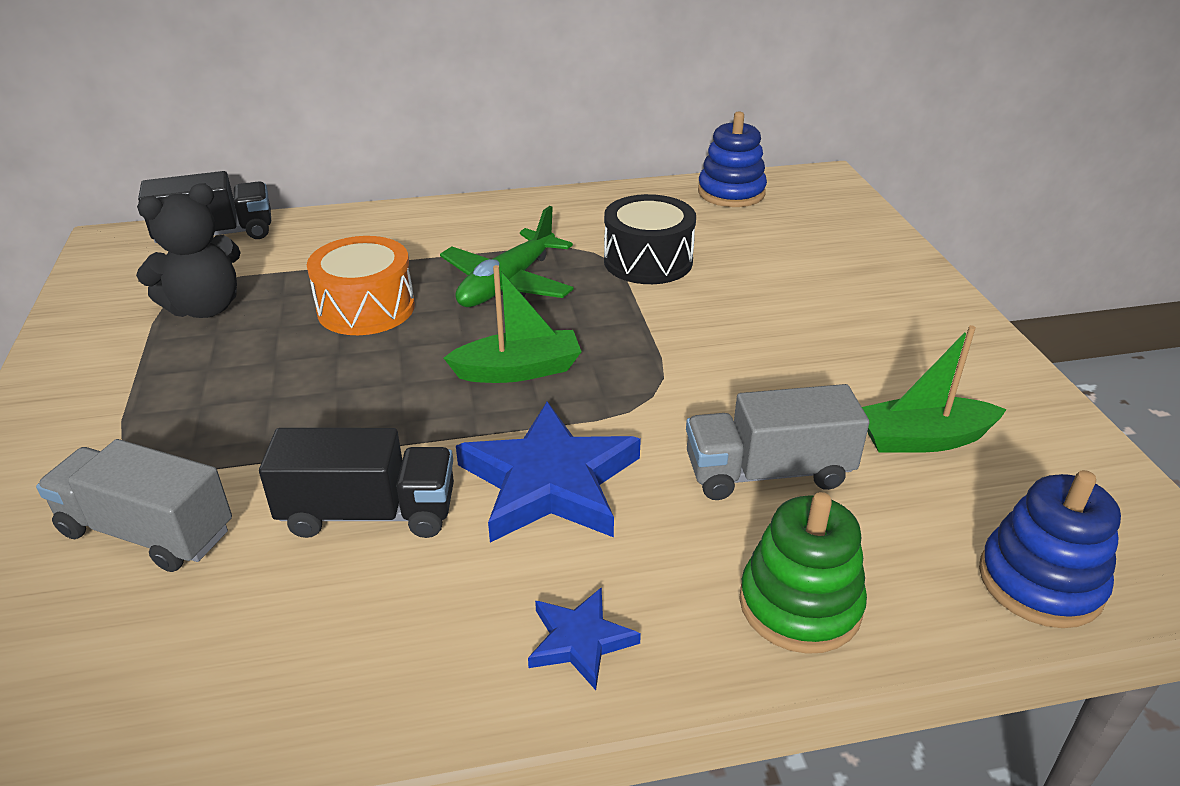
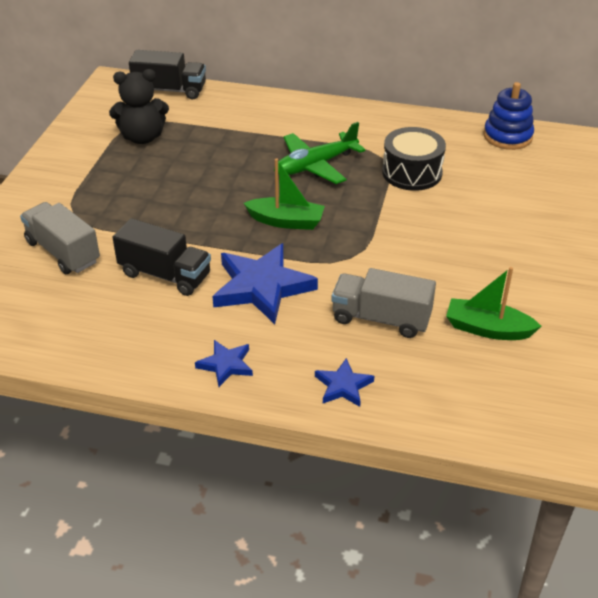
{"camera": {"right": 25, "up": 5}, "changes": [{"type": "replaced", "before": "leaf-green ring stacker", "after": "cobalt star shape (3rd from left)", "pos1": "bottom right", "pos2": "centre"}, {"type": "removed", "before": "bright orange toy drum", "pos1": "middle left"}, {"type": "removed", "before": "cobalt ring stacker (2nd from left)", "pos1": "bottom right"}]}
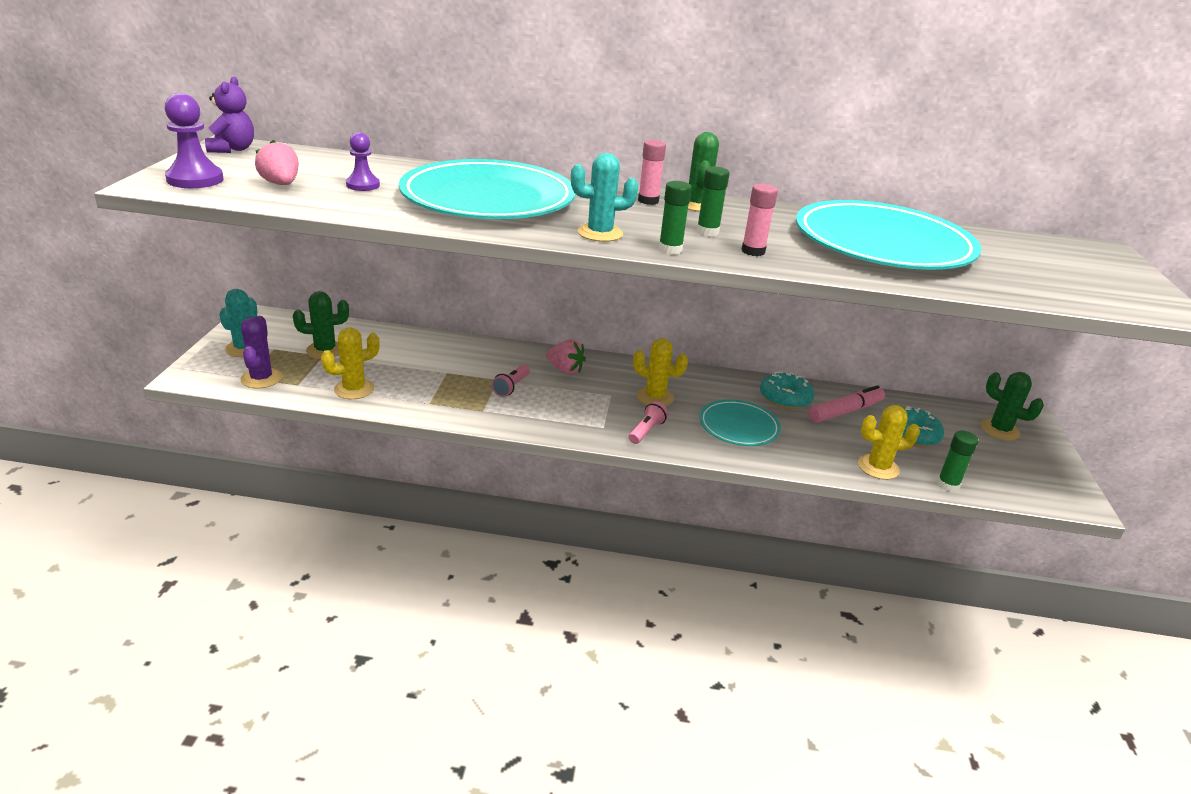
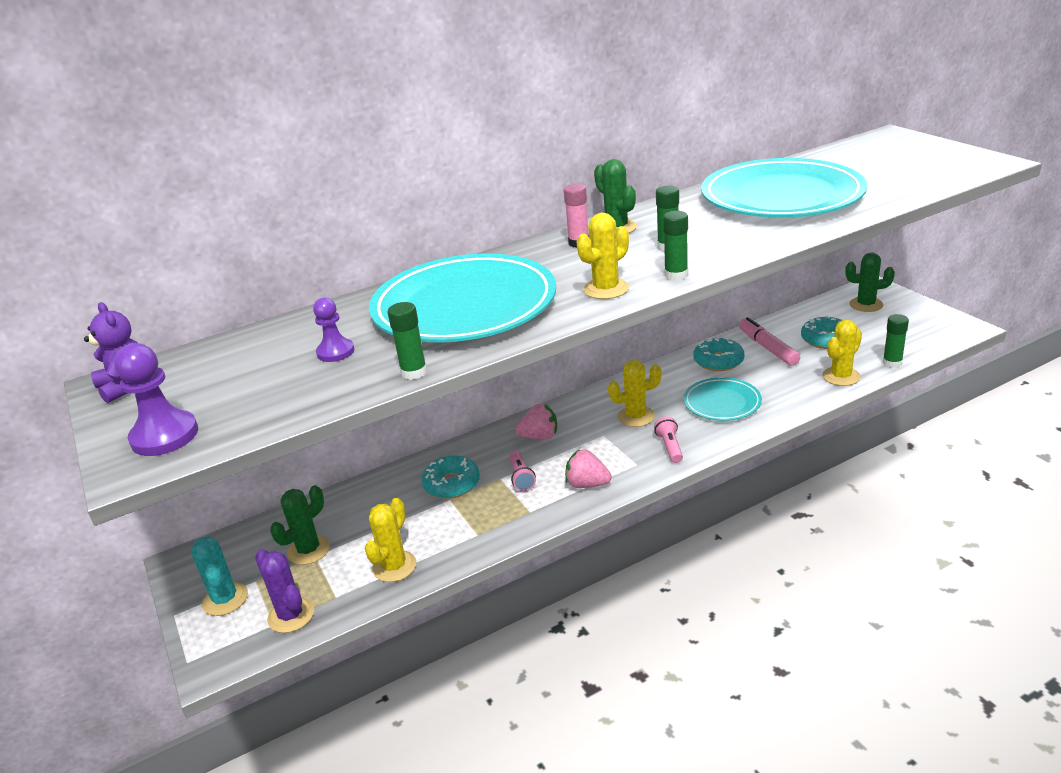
{"camera": {"right": -30, "up": 0}, "changes": [{"type": "added", "after": "leaf-green glue (1st from left)", "pos2": "centre"}, {"type": "added", "after": "teal doughnut (1st from left)", "pos2": "centre"}, {"type": "moved", "before": "rosy berry (1st from left in the first image)", "after": "rosy berry (2nd from left)", "pos1": "top left", "pos2": "centre"}, {"type": "recoloured", "before": "teal prickly plant (2nd from left)", "after": "golden prickly plant (2nd from left)", "pos1": "top centre", "pos2": "top centre"}, {"type": "turned", "before": "rosy felt pen", "pos1": "middle right", "pos2": "middle right", "turn": -45}, {"type": "removed", "before": "rosy glue (2nd from left)", "pos1": "top centre"}]}
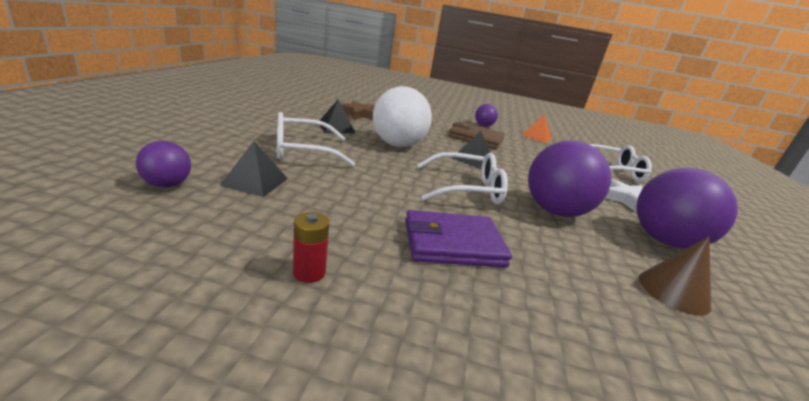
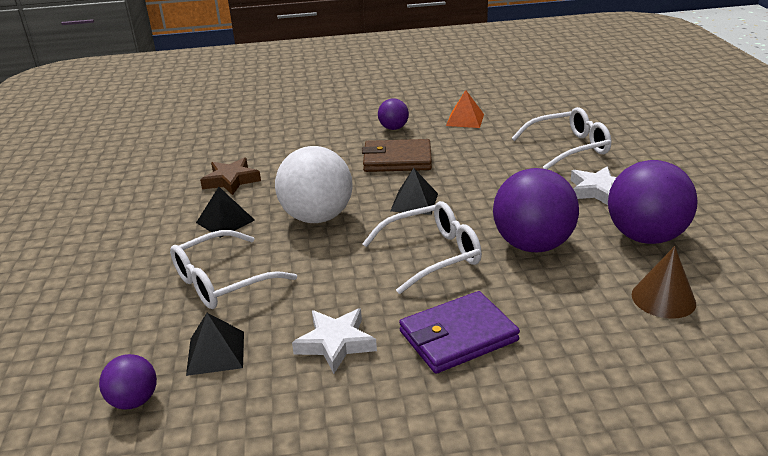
{"camera": {"right": -15, "up": 5}, "changes": [{"type": "added", "after": "pure white star shape (1st from left)", "pos2": "bottom centre"}, {"type": "removed", "before": "red battery", "pos1": "centre"}]}
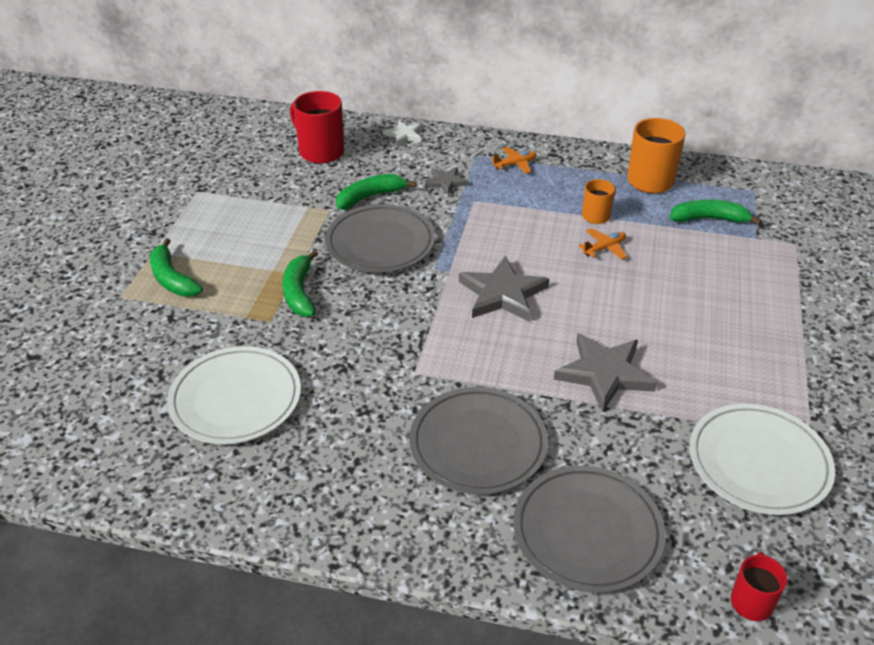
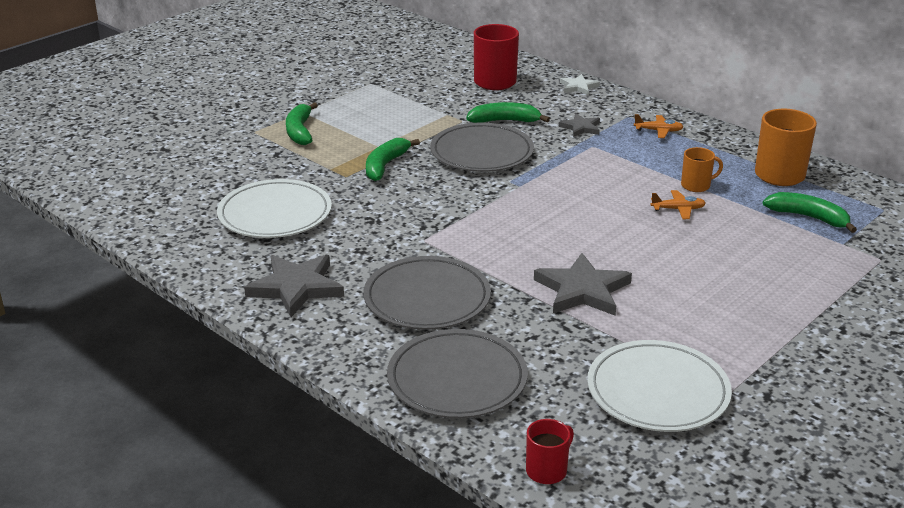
{"camera": {"right": 30, "up": -10}, "changes": [{"type": "moved", "before": "grey star shape (2nd from left in the first image)", "after": "grey star shape (1st from left)", "pos1": "centre", "pos2": "middle left"}]}
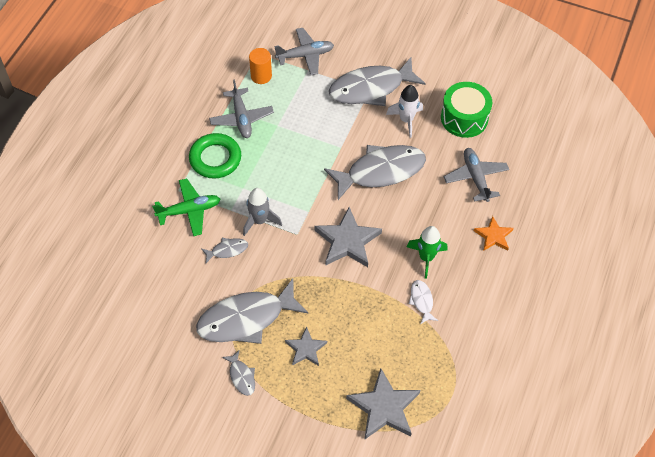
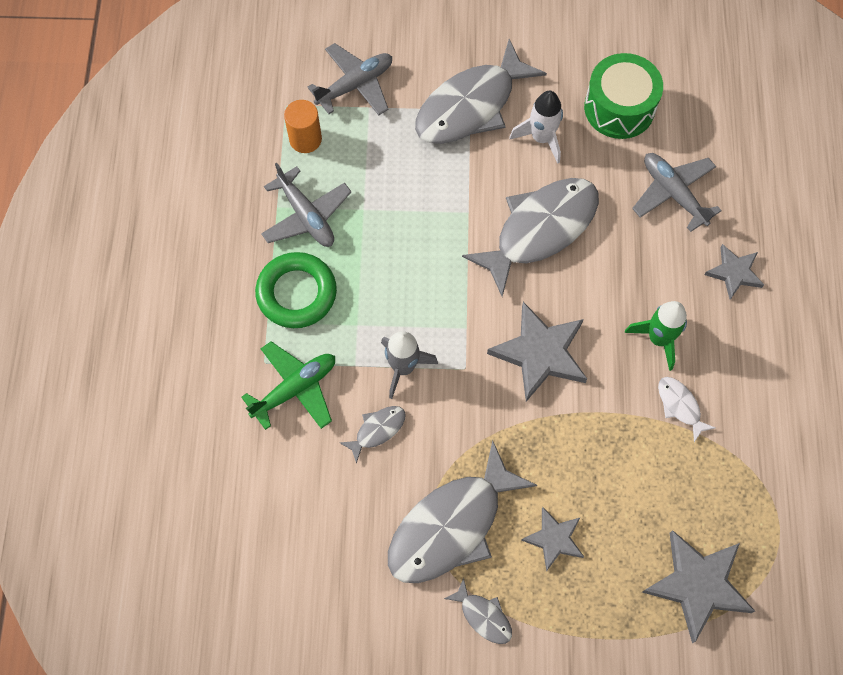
{"camera": {"right": -20, "up": 10}, "changes": [{"type": "recoloured", "before": "bright orange star shape", "after": "grey star shape (4th from left)", "pos1": "middle right", "pos2": "middle right"}]}
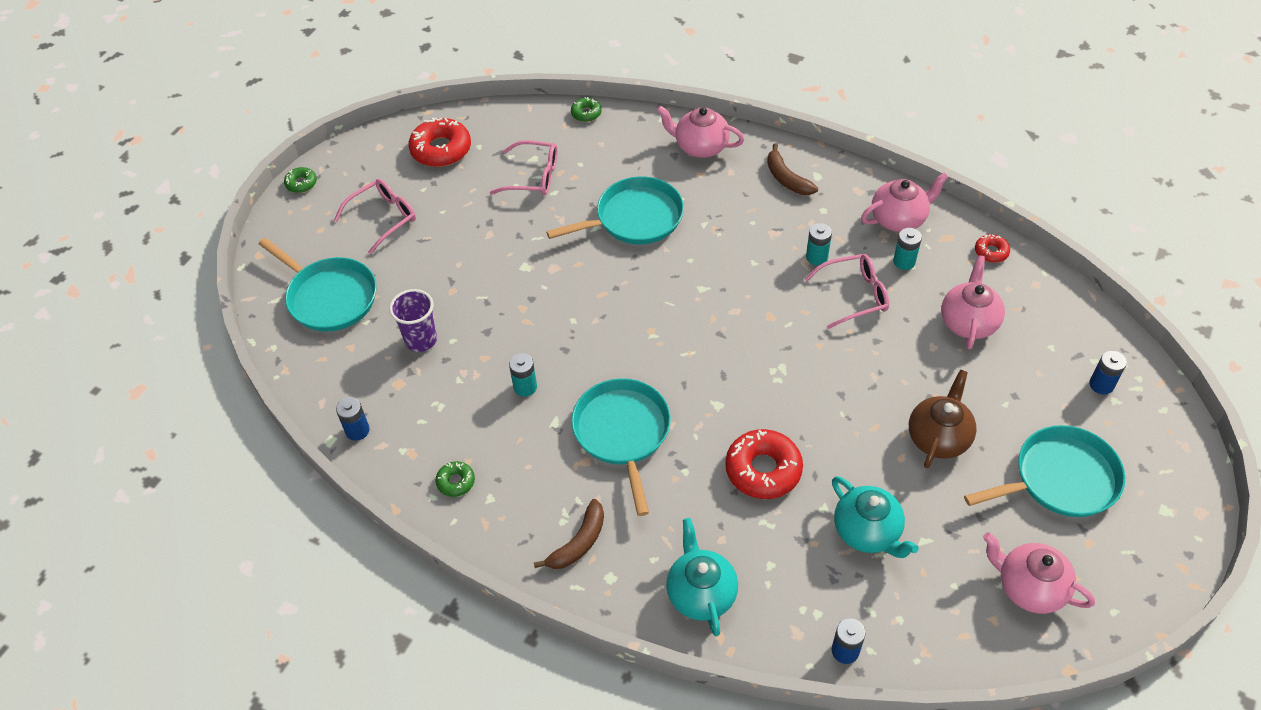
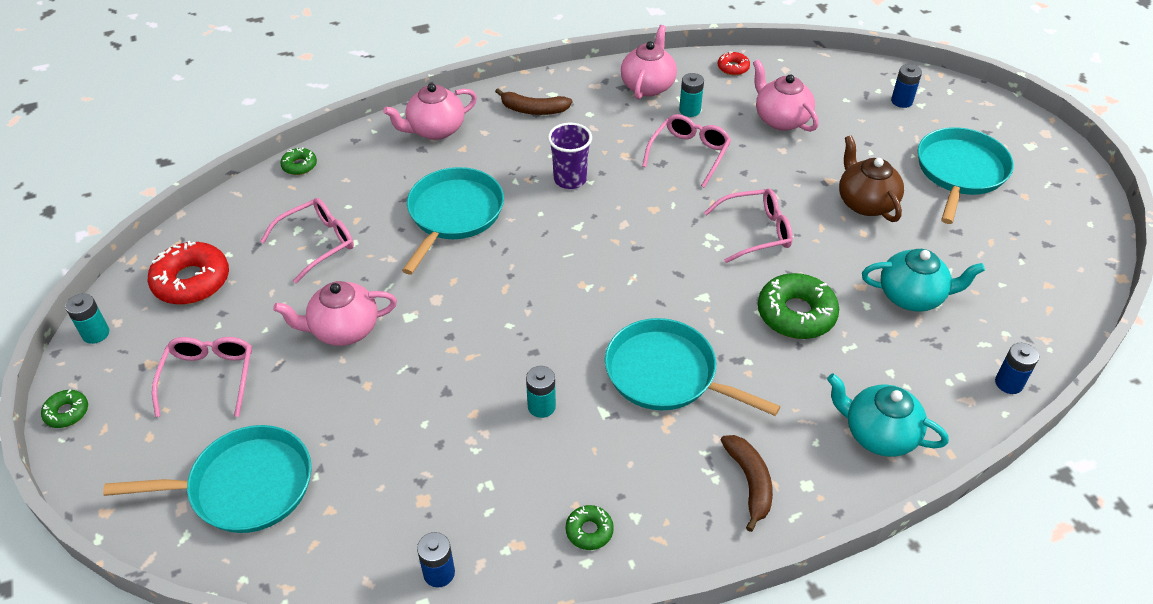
{"camera": {"right": -50, "up": -5}, "changes": [{"type": "moved", "before": "teal battery (2nd from left in the first image)", "after": "teal battery (1st from left)", "pos1": "centre", "pos2": "middle left"}, {"type": "moved", "before": "rosy tea pot (4th from left in the first image)", "after": "rosy tea pot (1st from left)", "pos1": "bottom right", "pos2": "middle left"}, {"type": "moved", "before": "royal purple beaker", "pos1": "middle left", "pos2": "top centre"}, {"type": "added", "after": "rosy glasses (4th from left)", "pos2": "centre"}, {"type": "recoloured", "before": "red doughnut (2nd from left)", "after": "leaf-green doughnut (4th from left)", "pos1": "centre", "pos2": "middle right"}]}
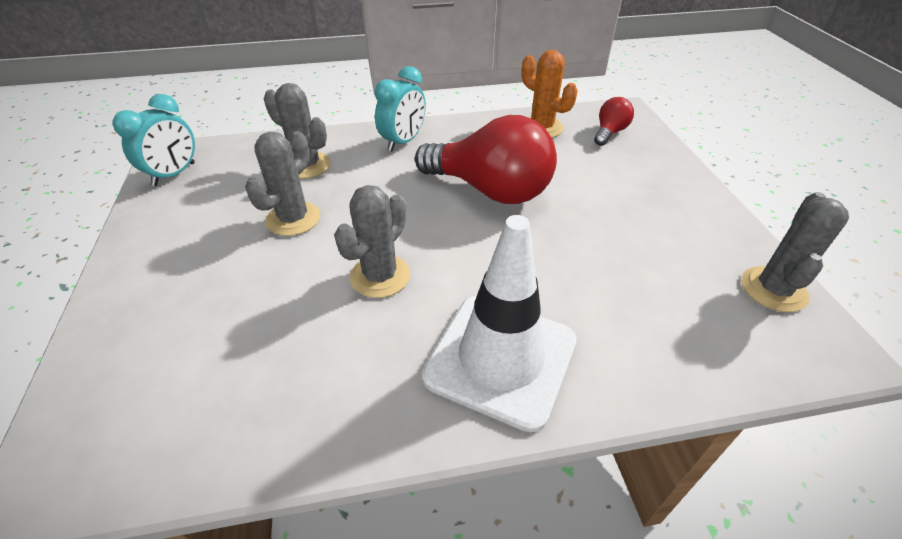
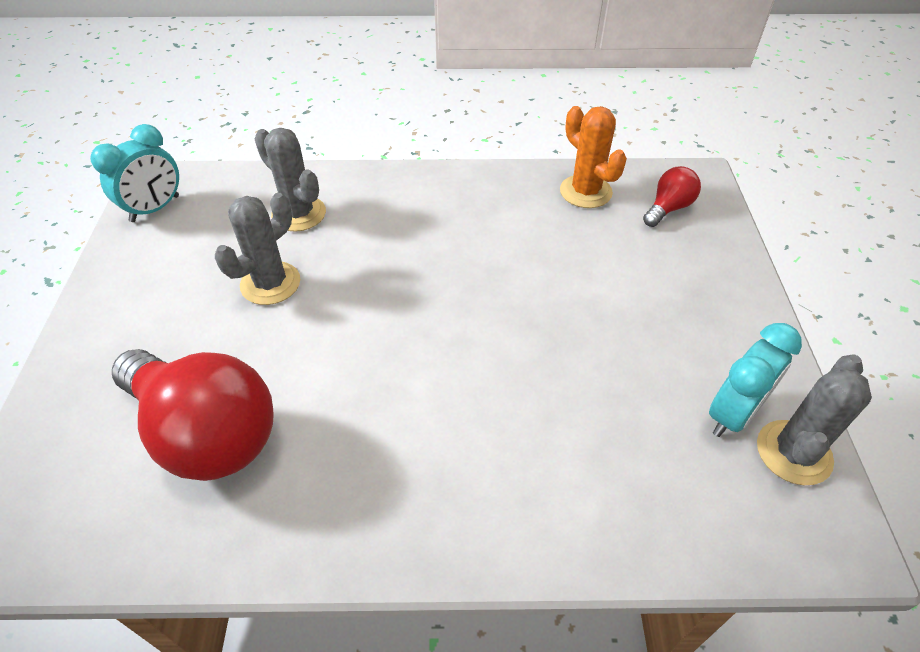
{"camera": {"right": 10, "up": 5}, "changes": [{"type": "moved", "before": "red lightbulb (1st from left)", "pos1": "top centre", "pos2": "middle left"}, {"type": "moved", "before": "teal alarm clock (2nd from left)", "pos1": "top centre", "pos2": "middle right"}, {"type": "removed", "before": "grey prickly plant (3rd from left)", "pos1": "centre"}, {"type": "removed", "before": "pure white traffic cone", "pos1": "centre"}]}
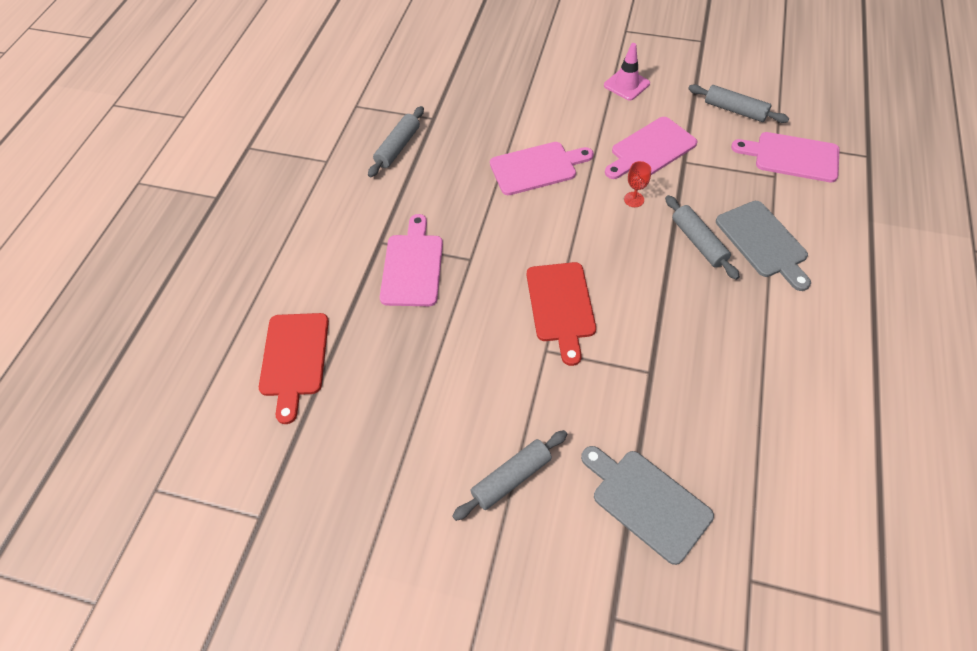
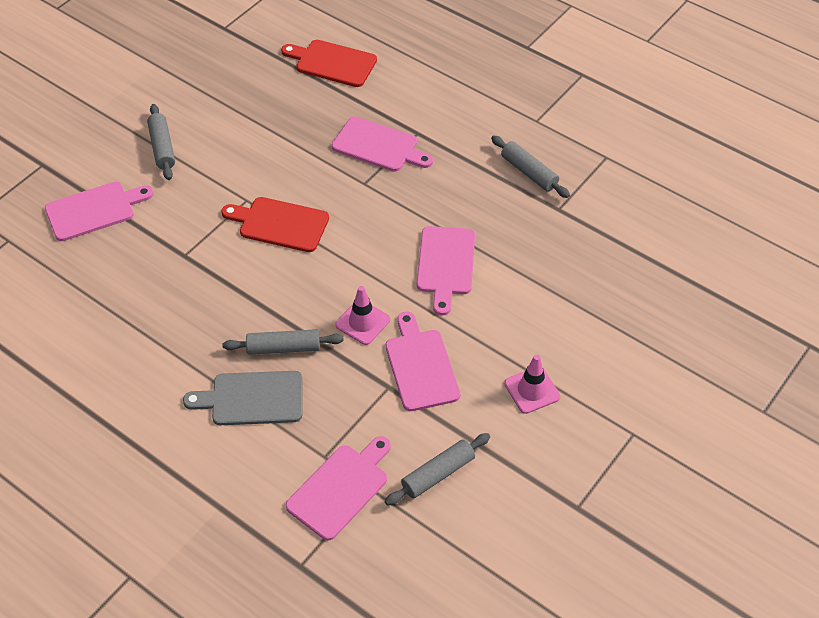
{"camera": {"right": 110, "up": -5}, "changes": [{"type": "recoloured", "before": "grey chopping board (1st from left)", "after": "rosy chopping board (1st from left)", "pos1": "bottom centre", "pos2": "middle left"}, {"type": "replaced", "before": "red wine glass", "after": "rosy traffic cone (1st from left)", "pos1": "top centre", "pos2": "centre"}]}
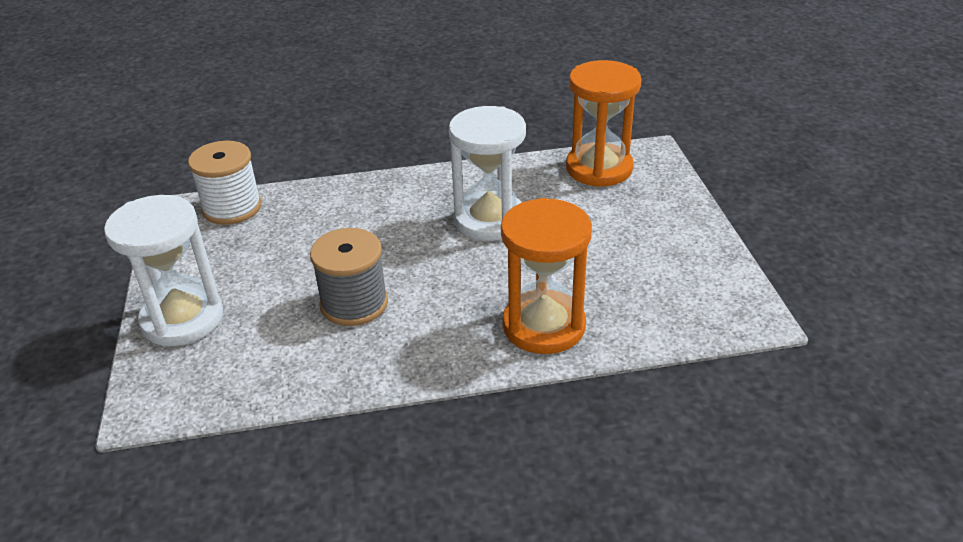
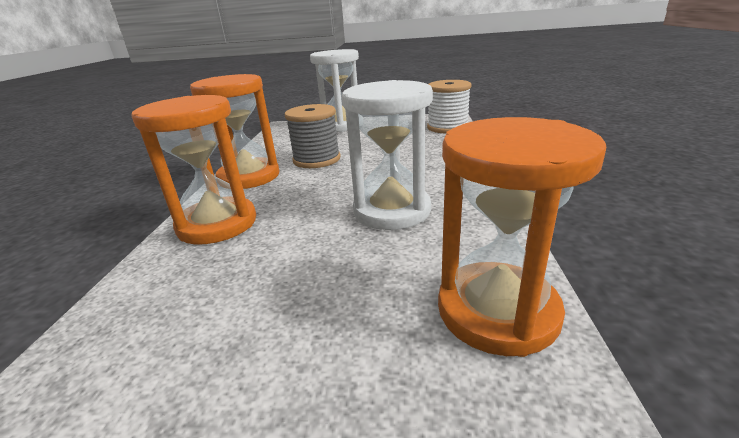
{"camera": {"right": 105, "up": -10}, "changes": [{"type": "added", "after": "bright orange sandglass (2nd from left)", "pos2": "top left"}]}
